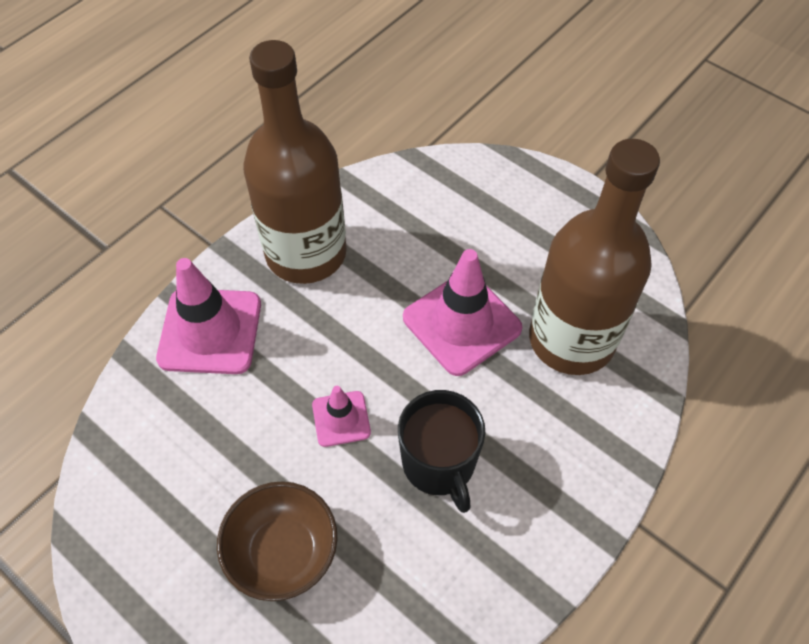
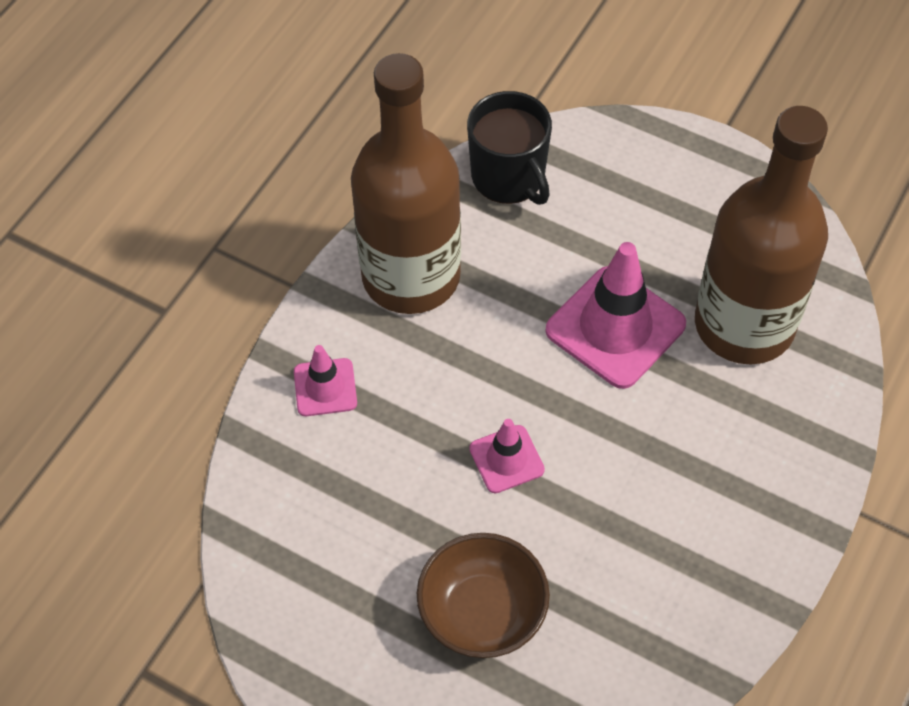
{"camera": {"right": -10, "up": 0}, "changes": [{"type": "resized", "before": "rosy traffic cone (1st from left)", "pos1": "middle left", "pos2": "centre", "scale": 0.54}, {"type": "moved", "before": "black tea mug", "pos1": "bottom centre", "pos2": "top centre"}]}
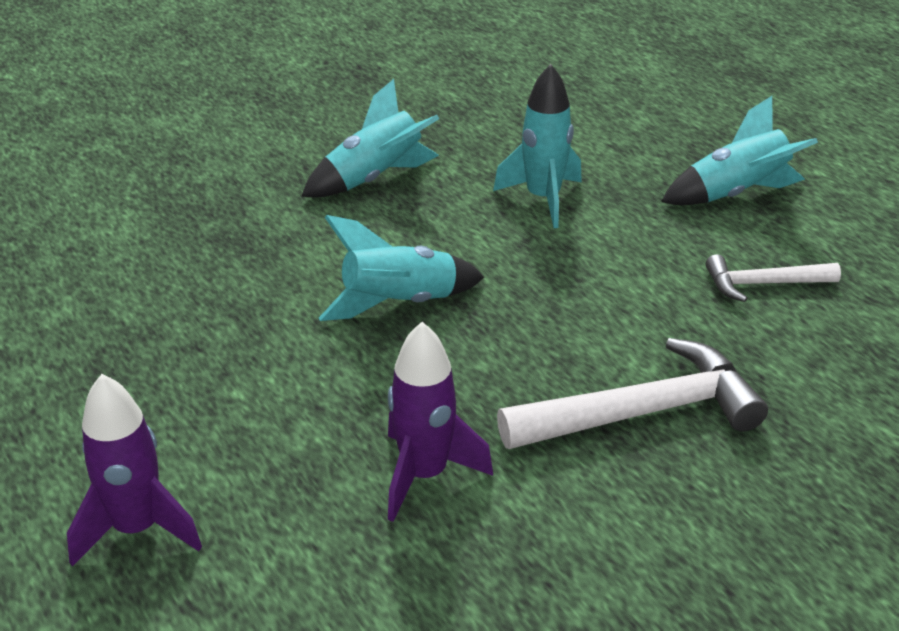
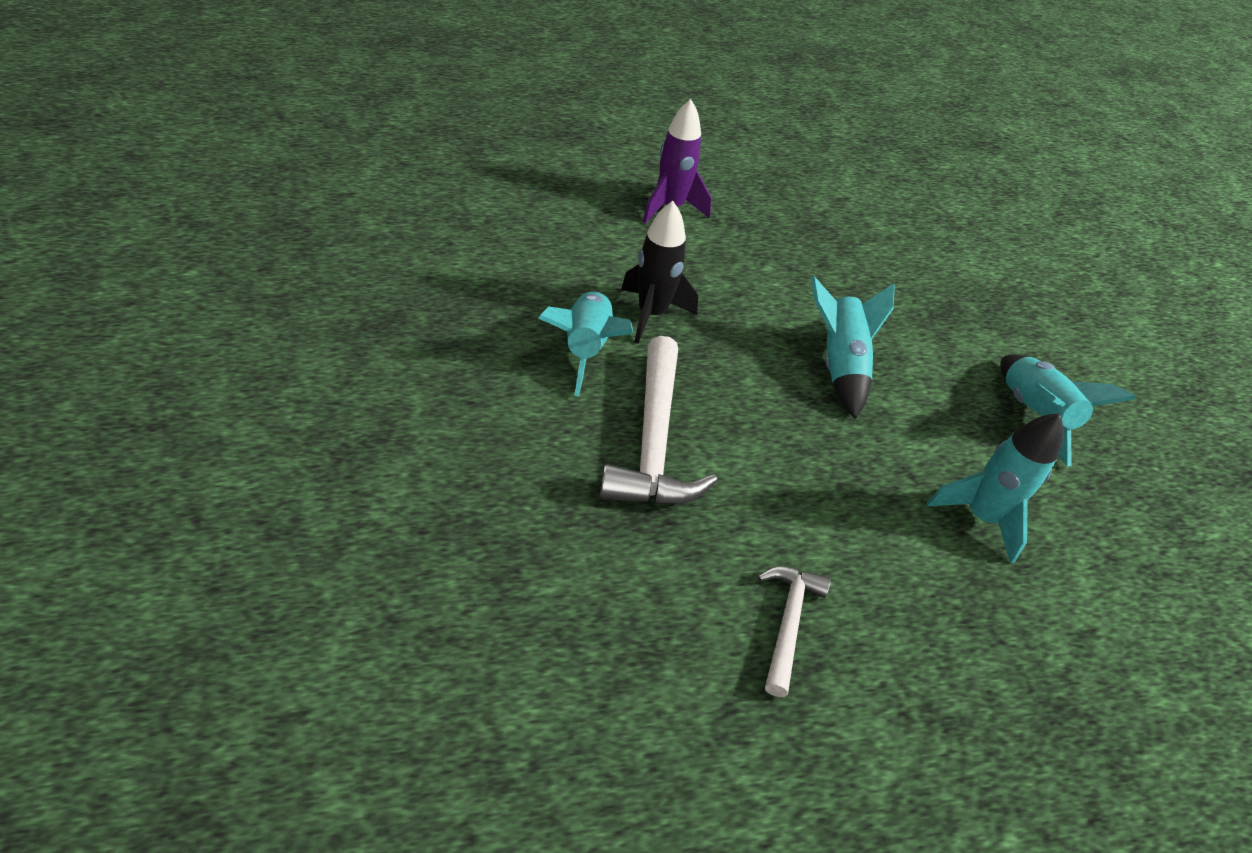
{"camera": {"right": 105, "up": 10}, "changes": [{"type": "moved", "before": "teal rocket (4th from left in the first image)", "after": "teal rocket (1st from left)", "pos1": "top right", "pos2": "centre"}, {"type": "recoloured", "before": "royal purple rocket (2nd from left)", "after": "black rocket", "pos1": "bottom centre", "pos2": "top centre"}]}
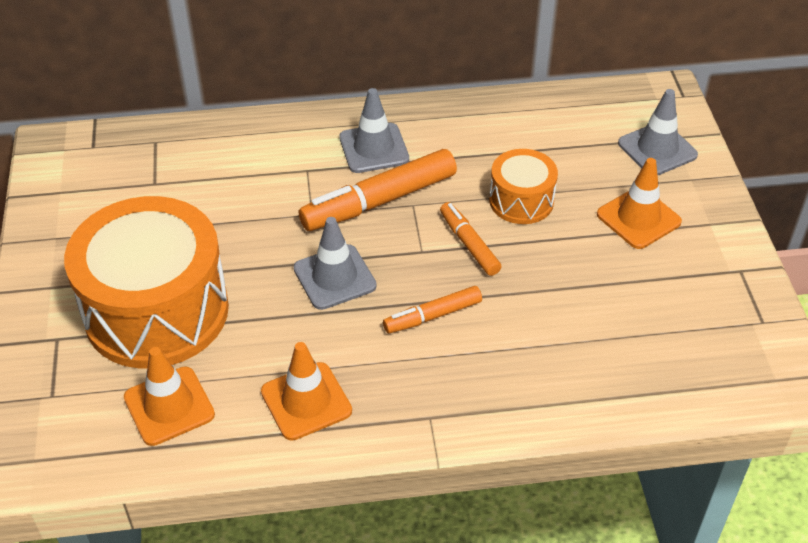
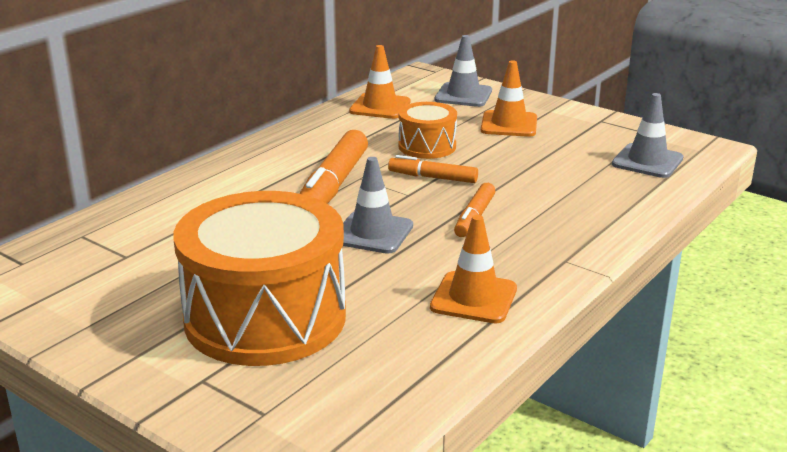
{"camera": {"right": -45, "up": -20}, "changes": [{"type": "moved", "before": "bright orange traffic cone (1st from left)", "pos1": "bottom left", "pos2": "top centre"}, {"type": "moved", "before": "grey traffic cone (2nd from left in the first image)", "after": "grey traffic cone (3rd from left)", "pos1": "top centre", "pos2": "top right"}]}
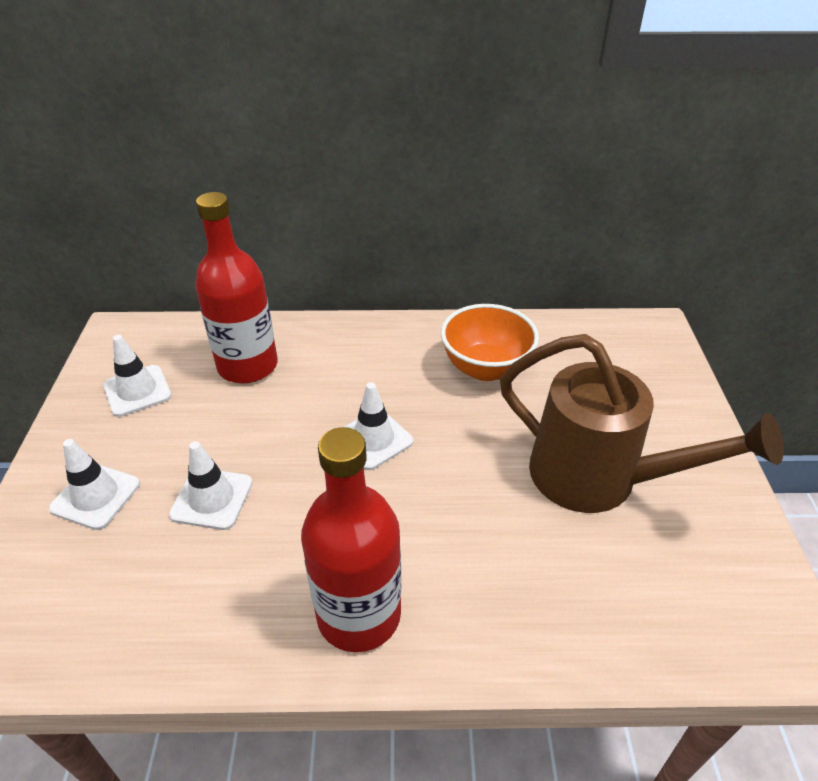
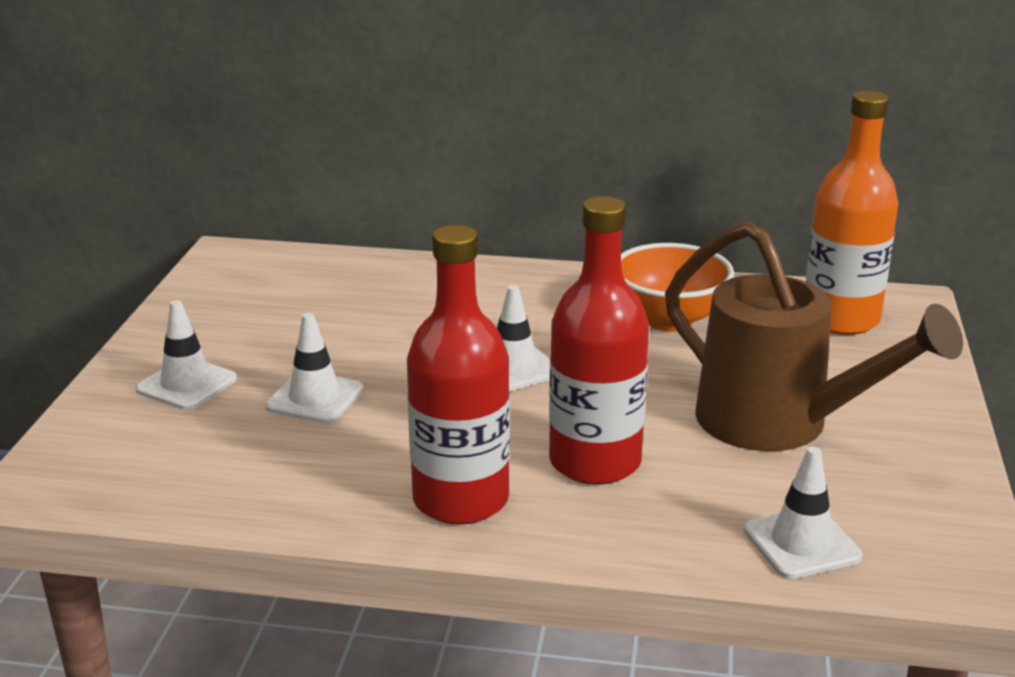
{"camera": {"right": 10, "up": -15}, "changes": [{"type": "moved", "before": "red flask (1st from left in the first image)", "after": "red flask (2nd from left)", "pos1": "middle left", "pos2": "centre"}, {"type": "moved", "before": "pure white traffic cone (2nd from left in the first image)", "after": "pure white traffic cone (4th from left)", "pos1": "middle left", "pos2": "bottom right"}, {"type": "added", "after": "bright orange flask", "pos2": "top right"}]}
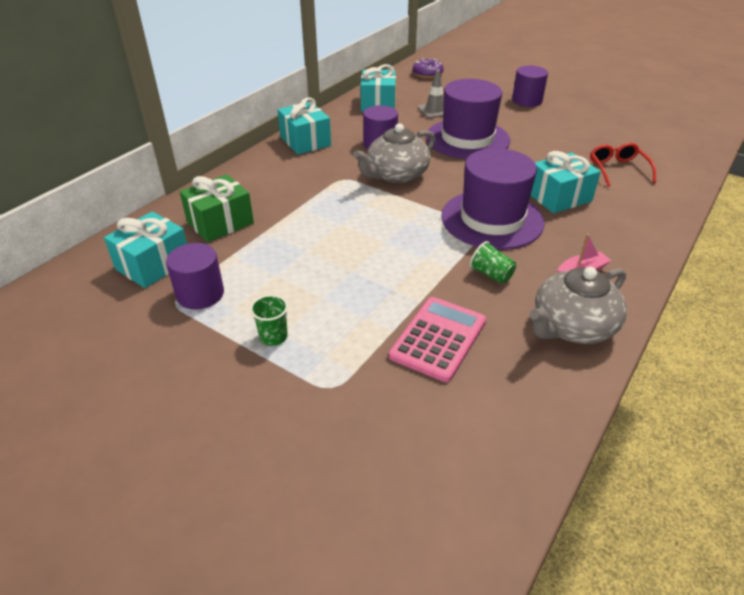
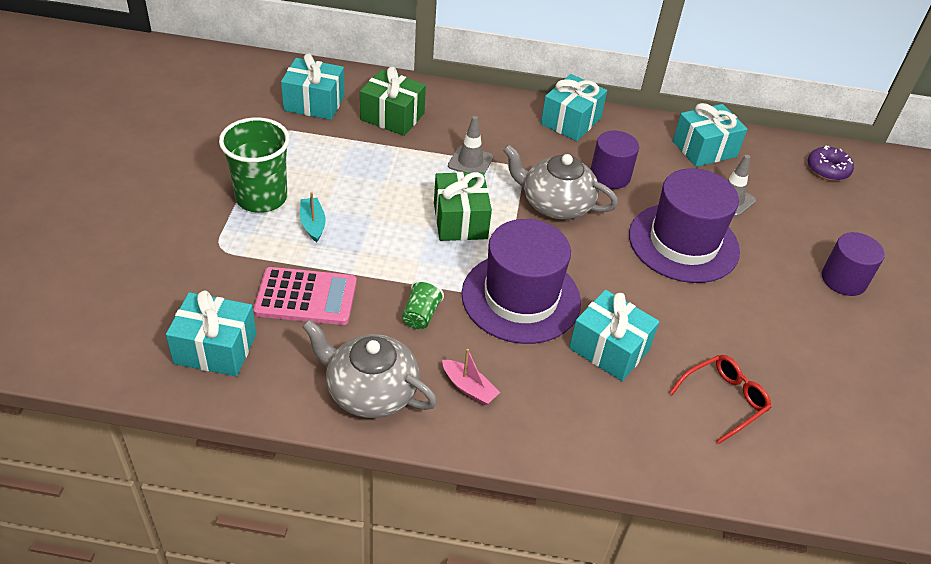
{"camera": {"right": 60, "up": 5}, "changes": [{"type": "added", "after": "teal present (1st from left)", "pos2": "middle left"}, {"type": "resized", "before": "leaf-green beaker (1st from left)", "pos1": "centre", "pos2": "top left", "scale": 2.09}, {"type": "added", "after": "teal toy boat", "pos2": "centre"}, {"type": "added", "after": "leaf-green present (2nd from left)", "pos2": "centre"}, {"type": "added", "after": "grey traffic cone (1st from left)", "pos2": "top centre"}, {"type": "removed", "before": "royal purple solid cylinder (1st from left)", "pos1": "middle left"}]}
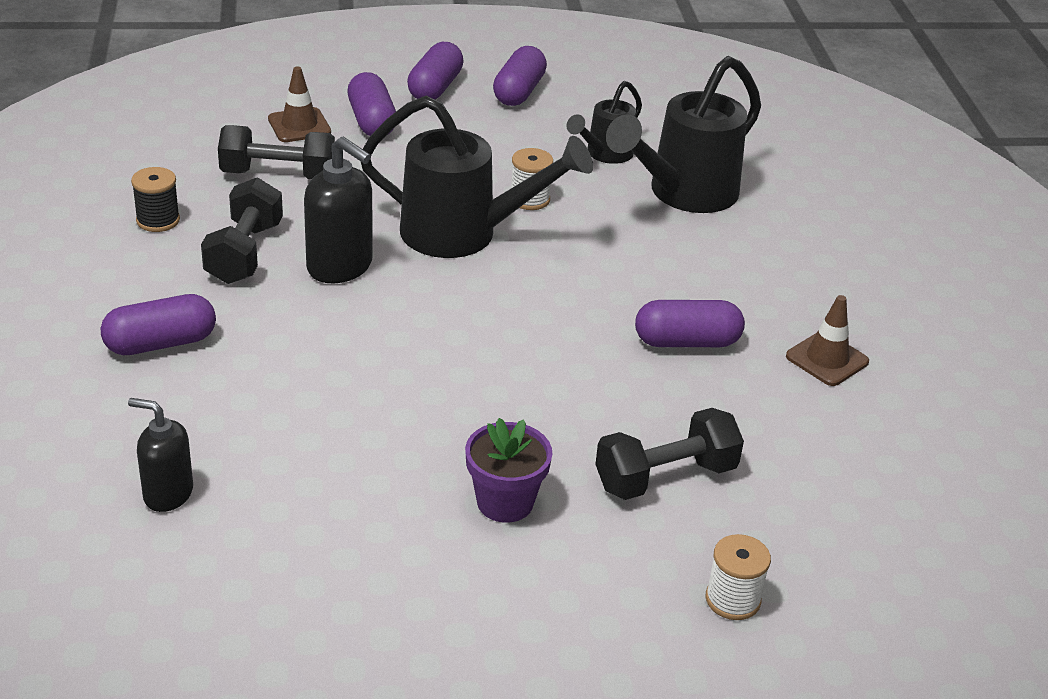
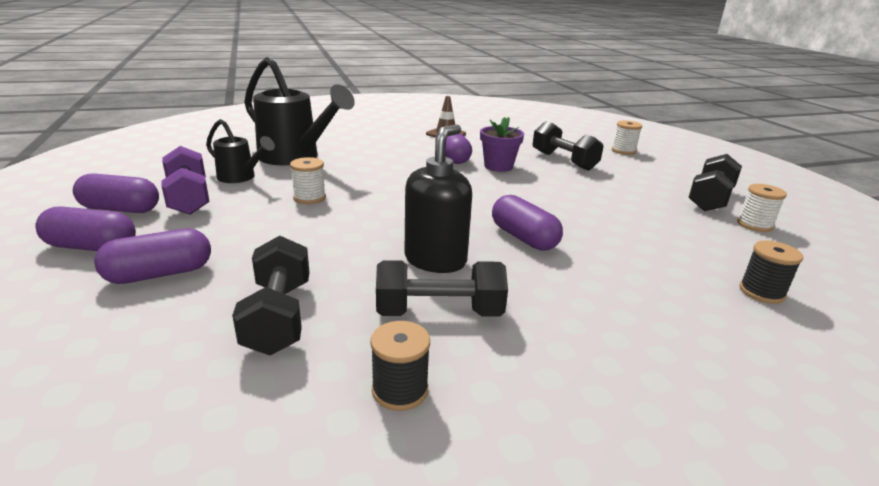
{"camera": {"right": -100, "up": -10}, "changes": [{"type": "added", "after": "royal purple hand weight", "pos2": "middle left"}, {"type": "moved", "before": "royal purple potted plant", "pos1": "bottom centre", "pos2": "top centre"}, {"type": "moved", "before": "royal purple pill (1st from left in the first image)", "after": "royal purple pill (5th from left)", "pos1": "middle left", "pos2": "centre"}, {"type": "added", "after": "black hand weight (4th from left)", "pos2": "middle right"}, {"type": "added", "after": "pure white bobbin (3rd from left)", "pos2": "middle right"}, {"type": "replaced", "before": "black soap pump (1st from left)", "after": "black bobbin (2nd from left)", "pos1": "middle left", "pos2": "middle right"}, {"type": "removed", "before": "russet traffic cone (1st from left)", "pos1": "top left"}, {"type": "removed", "before": "black watering pot (1st from left)", "pos1": "top centre"}]}
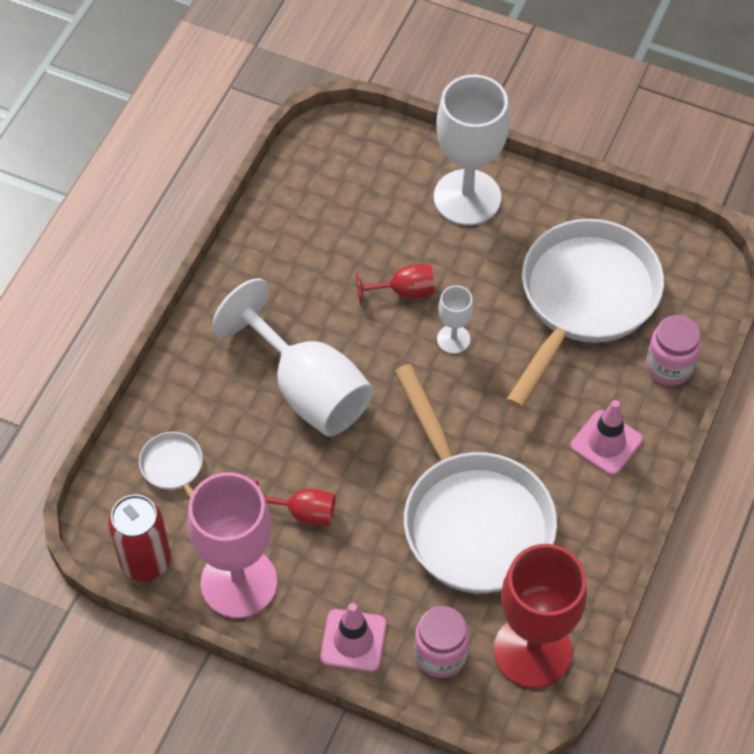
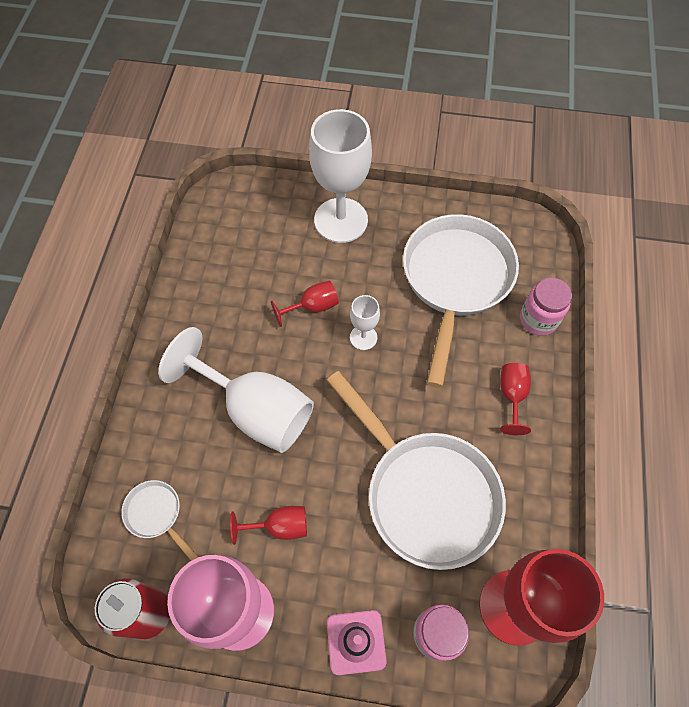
{"camera": {"right": -15, "up": 5}, "changes": [{"type": "replaced", "before": "rosy traffic cone (2nd from left)", "after": "red wine glass (3rd from left)", "pos1": "middle right", "pos2": "middle right"}]}
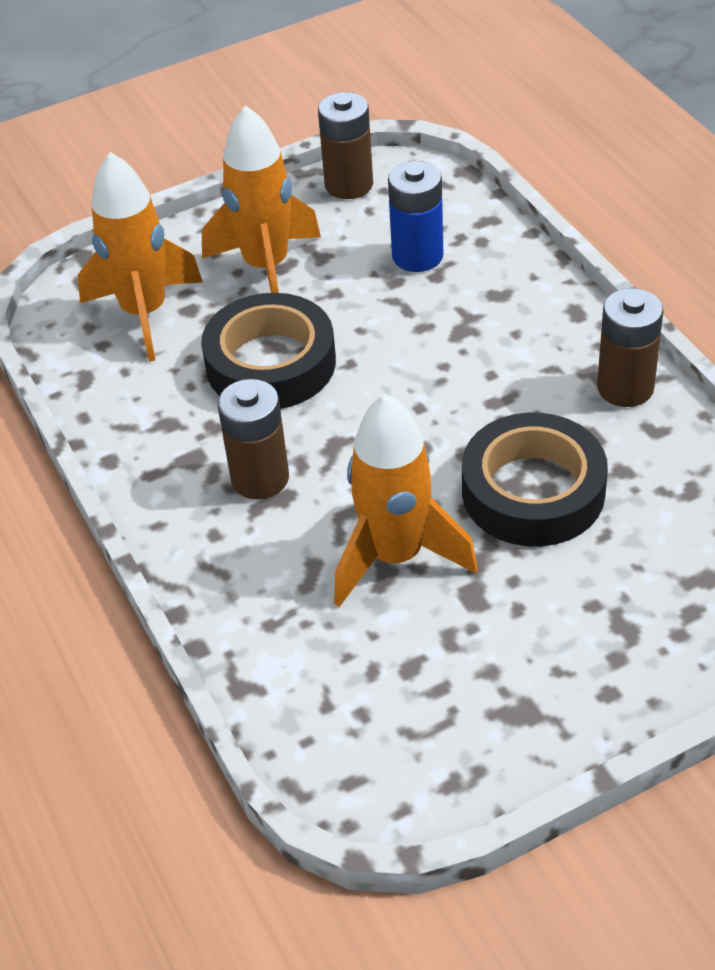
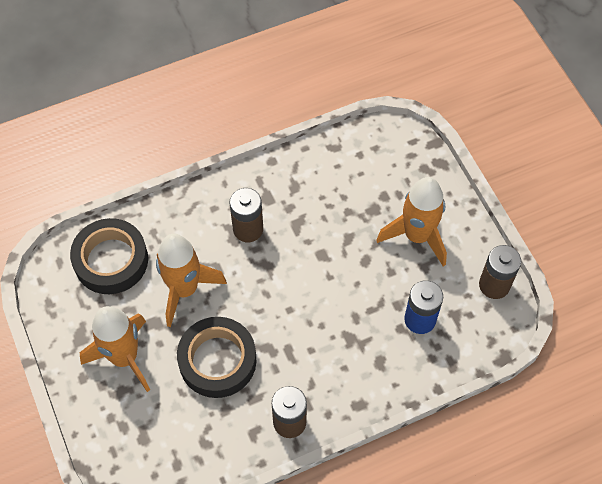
{"camera": {"right": 90, "up": 15}, "changes": [{"type": "moved", "before": "black sticky tape (1st from left)", "pos1": "centre", "pos2": "middle left"}, {"type": "moved", "before": "bright orange rocket (1st from left)", "pos1": "top left", "pos2": "bottom left"}]}
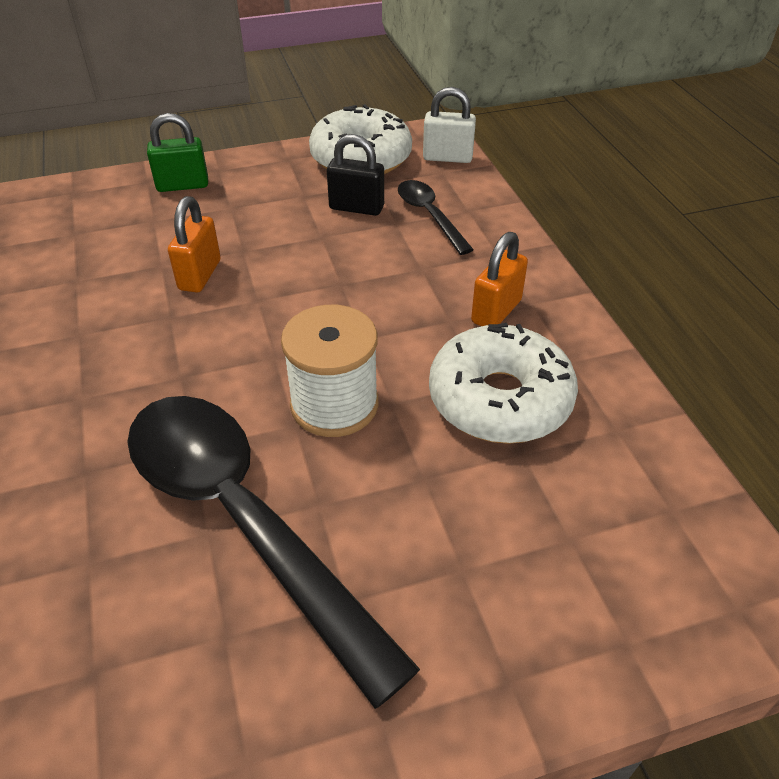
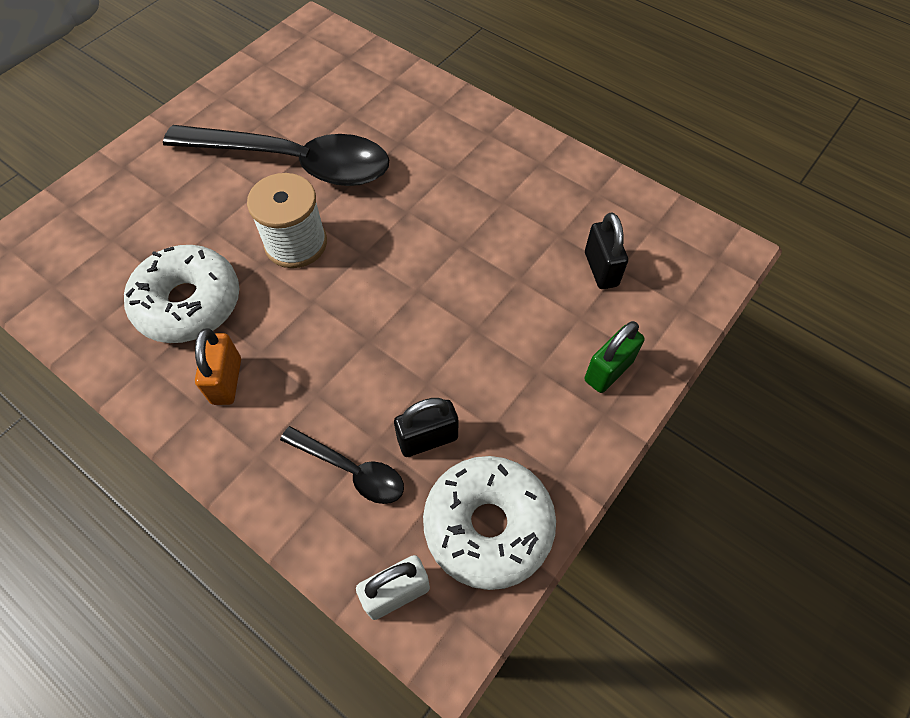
{"camera": {"right": 145, "up": 15}, "changes": [{"type": "added", "after": "black small lock (2nd from left)", "pos2": "centre"}, {"type": "removed", "before": "bright orange small lock (1st from left)", "pos1": "top left"}]}
